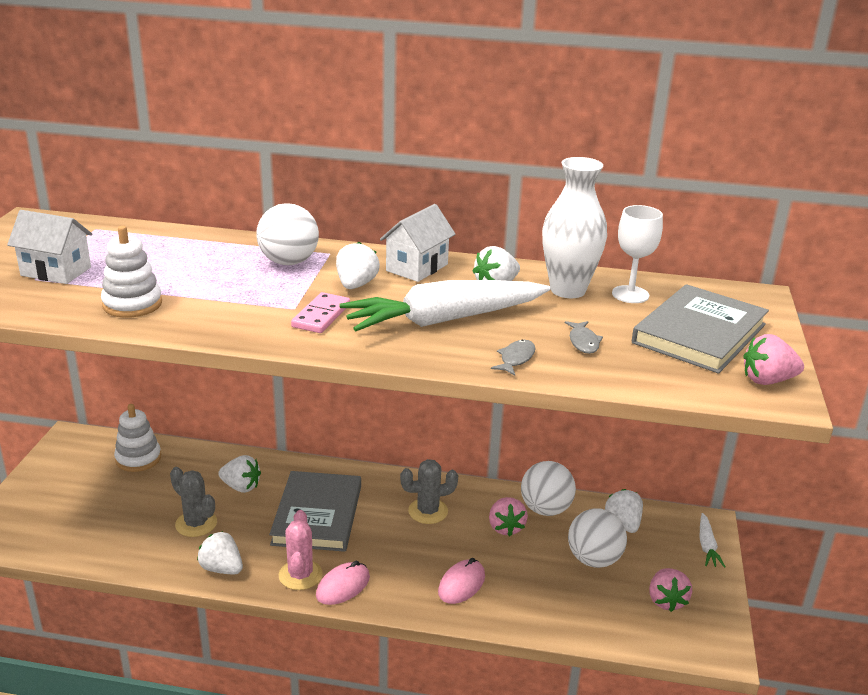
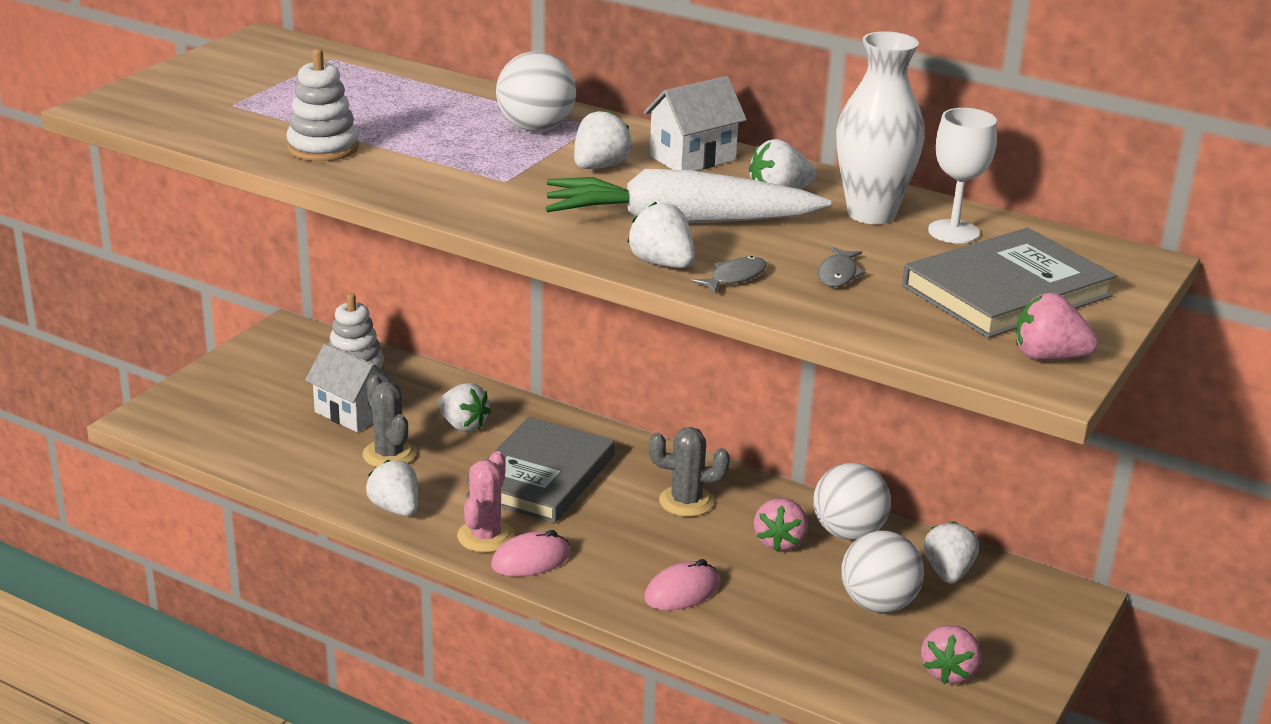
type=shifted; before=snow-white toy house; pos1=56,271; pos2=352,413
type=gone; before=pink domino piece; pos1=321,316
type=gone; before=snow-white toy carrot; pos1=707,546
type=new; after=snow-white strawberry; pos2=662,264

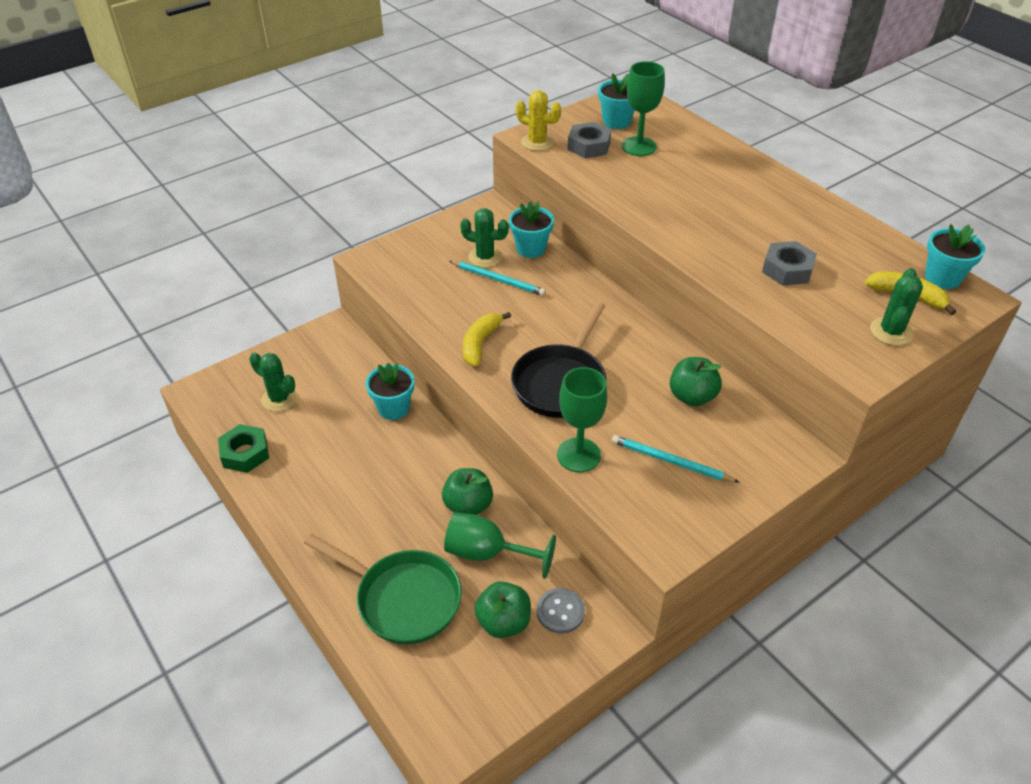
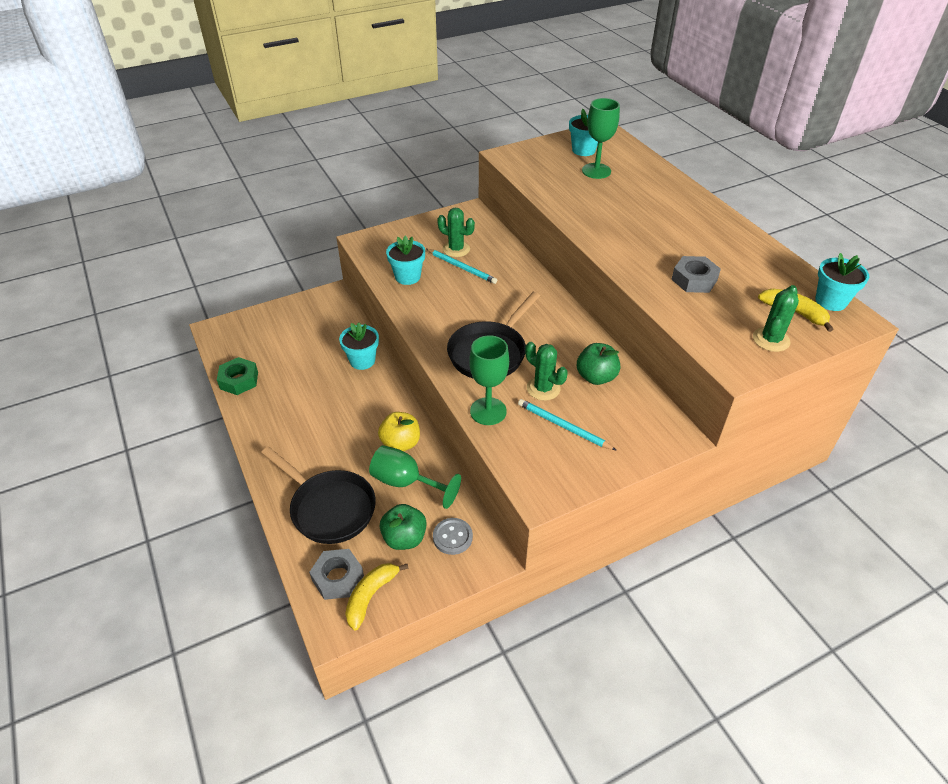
type=gone; before=bright yellow cactus; pos1=537,142
type=shifted; before=ash-grey nut; pos1=589,146; pos2=338,578
type=shifted; before=turquoise flower pot; pos1=531,249; pos2=407,277
type=shifted; before=bright yellow banana; pos1=480,343; pos2=371,596
type=shifted; before=green cactus; pos1=279,399; pos2=543,388
type=repainted; before=green apple; after=bright yellow apple; pos1=468,506; pos2=400,443
type=repainted; before=green pan; after=ebony pan; pos1=403,599; pos2=329,508

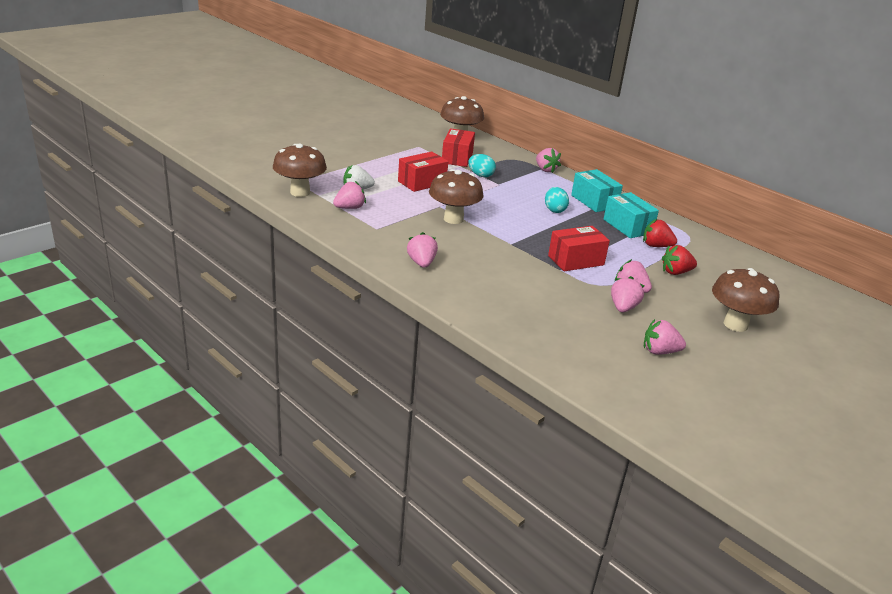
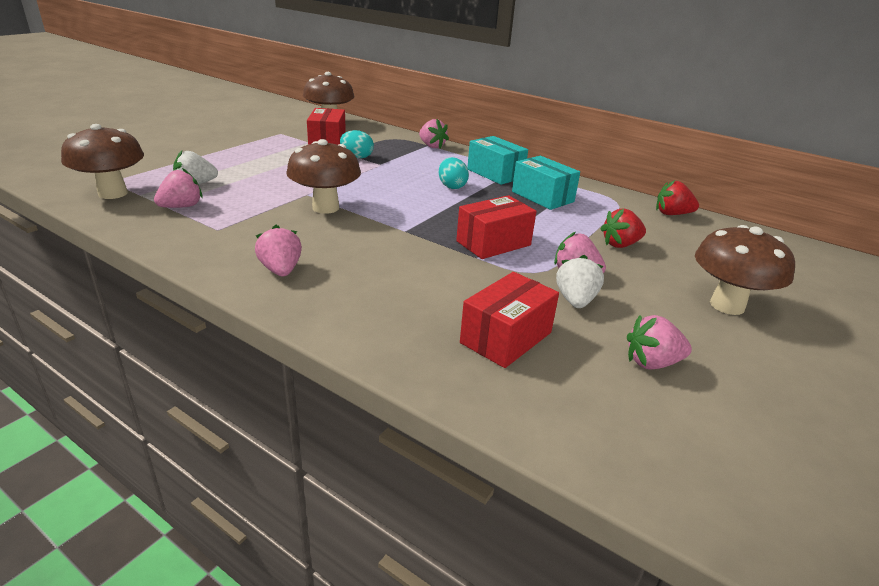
type=shifted; before=crimson parcel; pos1=422,182; pos2=506,337
type=shifted; before=crimson strawberry; pos1=656,246; pos2=672,214
type=repainted; before=pink strawberry; after=snow-white strawberry; pos1=623,308; pos2=575,301

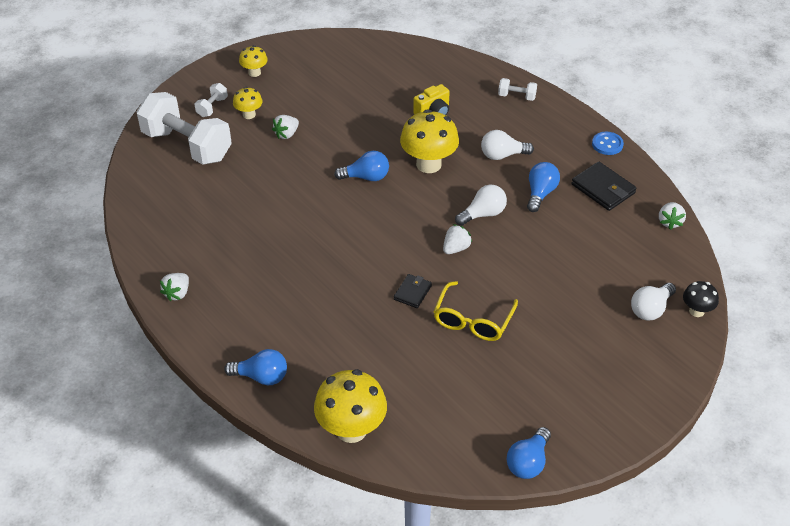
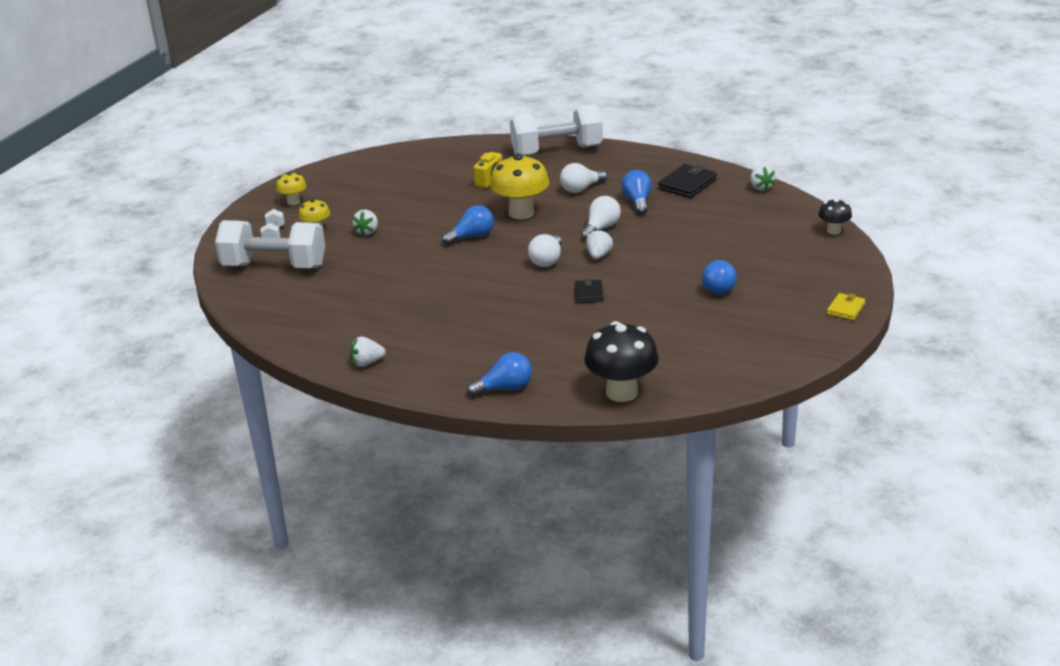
type=scaled; before=snow-white dumbbell; pos1=516,96; pos2=557,151; scale=2.39
type=gone; before=blue shirt button; pos1=607,144
type=rotated; before=ebony billfold; pos1=603,189; pos2=687,184; turn=-75
type=rotated; before=snow-white strawberry; pos1=177,293; pos2=367,363; turn=75
type=gone; before=bright yellow glasses; pos1=473,320
type=shifted; before=snow-white lightbulb; pos1=650,309; pos2=547,260
type=repainted; before=bright yellow fungus; after=ebony fungus; pos1=351,429; pos2=622,392
type=shifted; before=blue lightbulb; pos1=528,462; pos2=718,287
type=new; after=bright yellow billfold; pos2=845,309

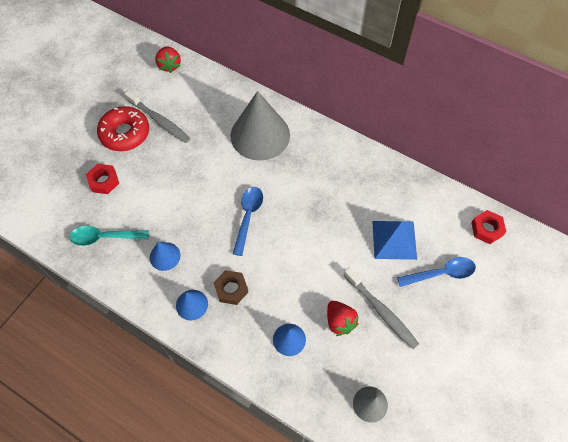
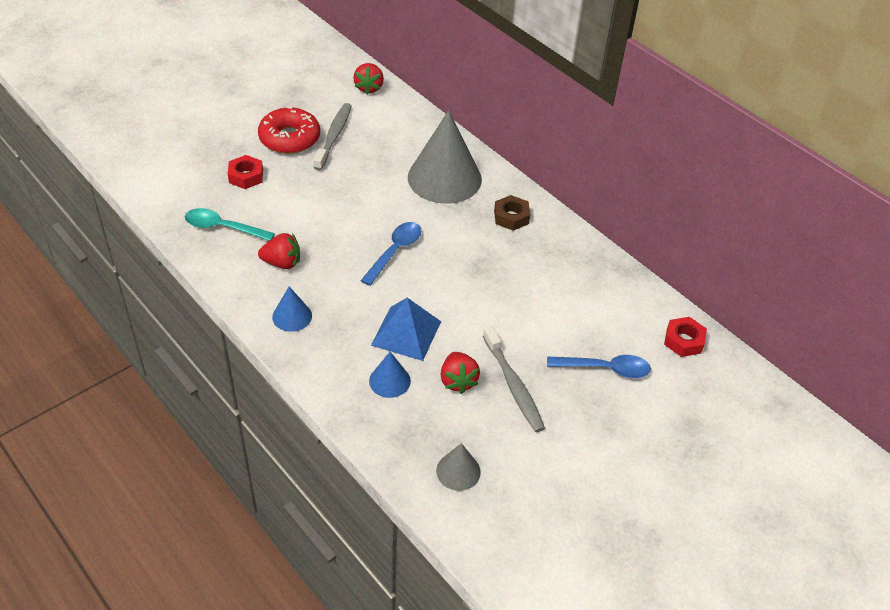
type=rotated; before=ash-grey toothbrush; pos1=159,121; pos2=334,136; turn=-135
type=shifted; before=blue pyramid shape; pos1=394,240; pos2=406,333
type=swapped; before=blue cone; after=crimson strawberry; pos1=165,256; pos2=282,263
type=shifted; before=brown nut; pos1=231,289; pos2=511,217

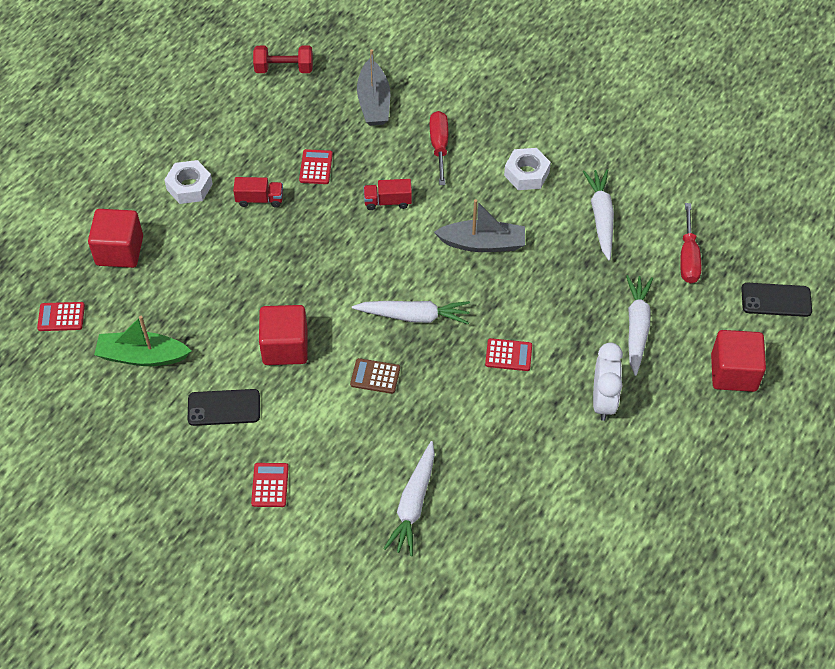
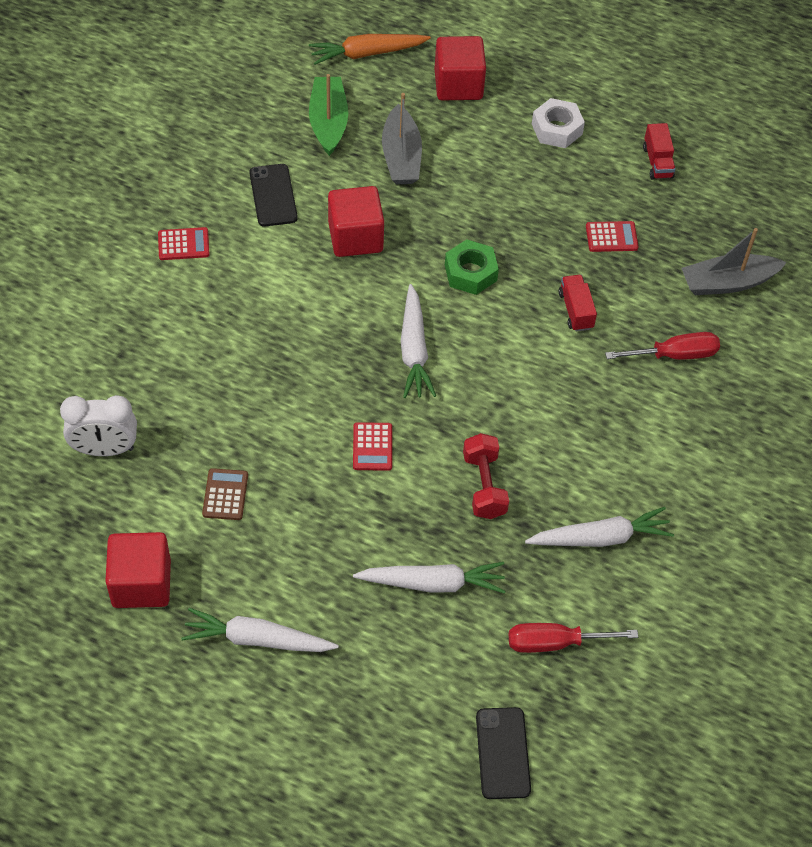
type=shifted; before=crimson dumbbell; pos1=284,69; pos2=484,486
type=gone; before=snow-white nut; pos1=526,174
type=shifted; before=crimson truck; pos1=259,199; pos2=657,162
type=shifted; before=ash-grey sailboat; pos1=482,243; pos2=401,157
type=swapped; before=crimson pocket calculator; after=orange-coloured toy carrot; pos1=61,317; pos2=367,53
type=shifted; before=crimson solid cube; pos1=733,372; pos2=141,583
type=shifted; before=snow-white alarm clock; pos1=603,401; pos2=105,449
type=shifted; before=brown pocket calculator; pos1=375,376; pos2=225,495
type=shifted; before=snow-white toy carrot; pos1=413,503; pos2=258,639
type=new; after=green nut; pos2=470,273

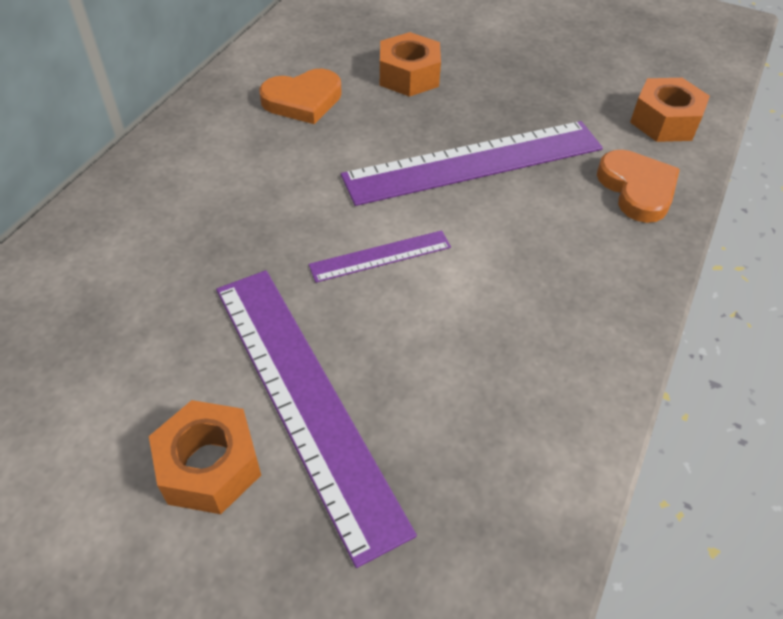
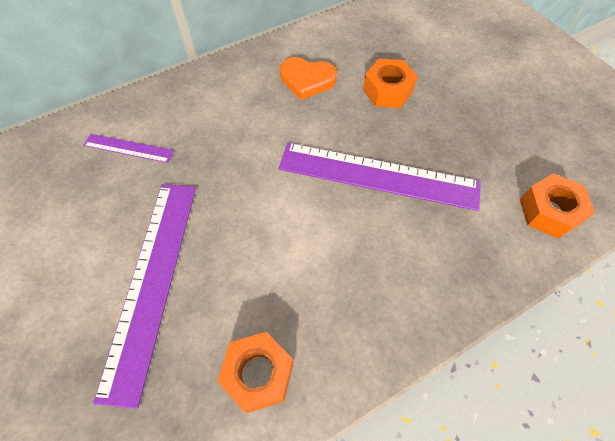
type=gone; before=orange-coloured heart shape; pos1=637,189
type=shifted; before=violet straightedge; pos1=380,256; pos2=128,148
type=shifted; before=orange-coloured nut; pos1=210,466; pos2=258,374

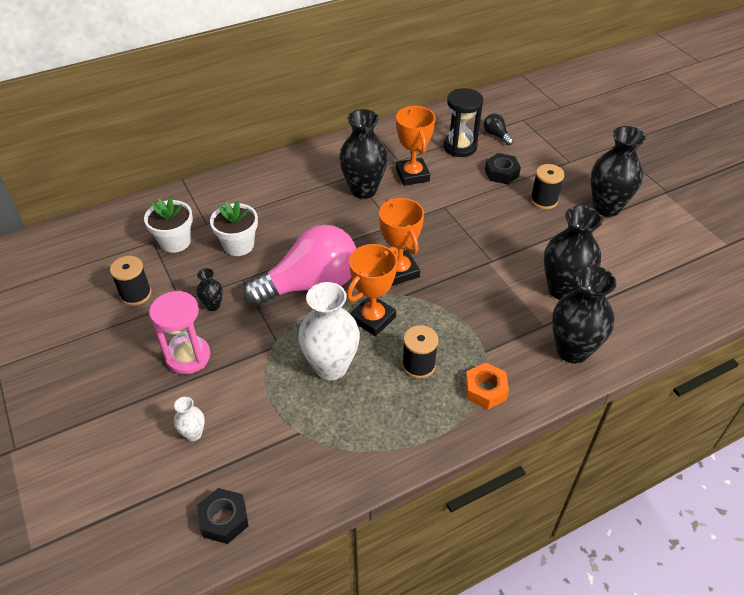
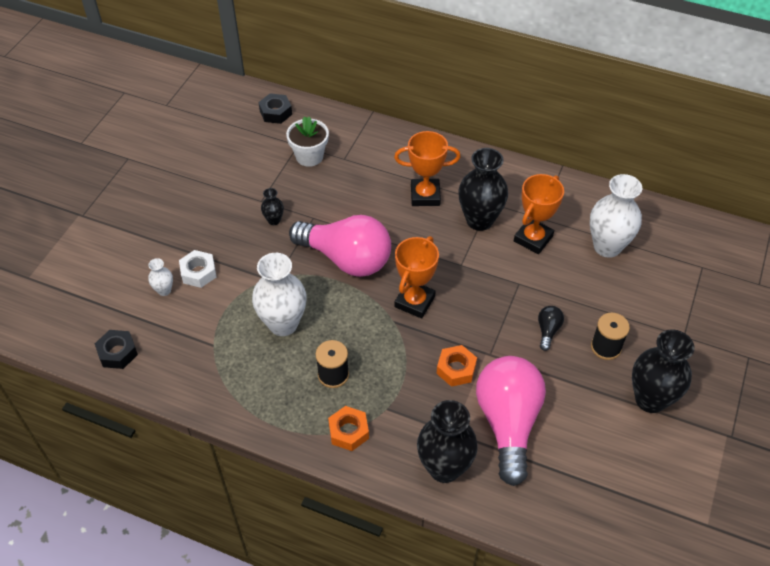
type=swapped; before=ebony sandglass; after=snow-white flower vase; pos1=460,147; pos2=607,246
type=shifted; before=ebony lightbulb; pos1=496,135; pos2=548,331
type=shifted; before=ebony nut; pos1=501,173; pos2=276,112
type=gone; before=snow-white flower pot; pos1=238,245
type=swapped; before=ebony flower vase; after=pink lightbulb; pos1=563,289; pos2=508,423
type=shifted; before=orange-coloured trophy; pos1=373,318; pos2=425,195
type=gone; before=ebony spool; pos1=136,294
type=gone; before=pink sandglass; pos1=188,356
type=new; after=snow-white nut; pos2=198,272
type=new; after=orange-coloured nut; pos2=456,369

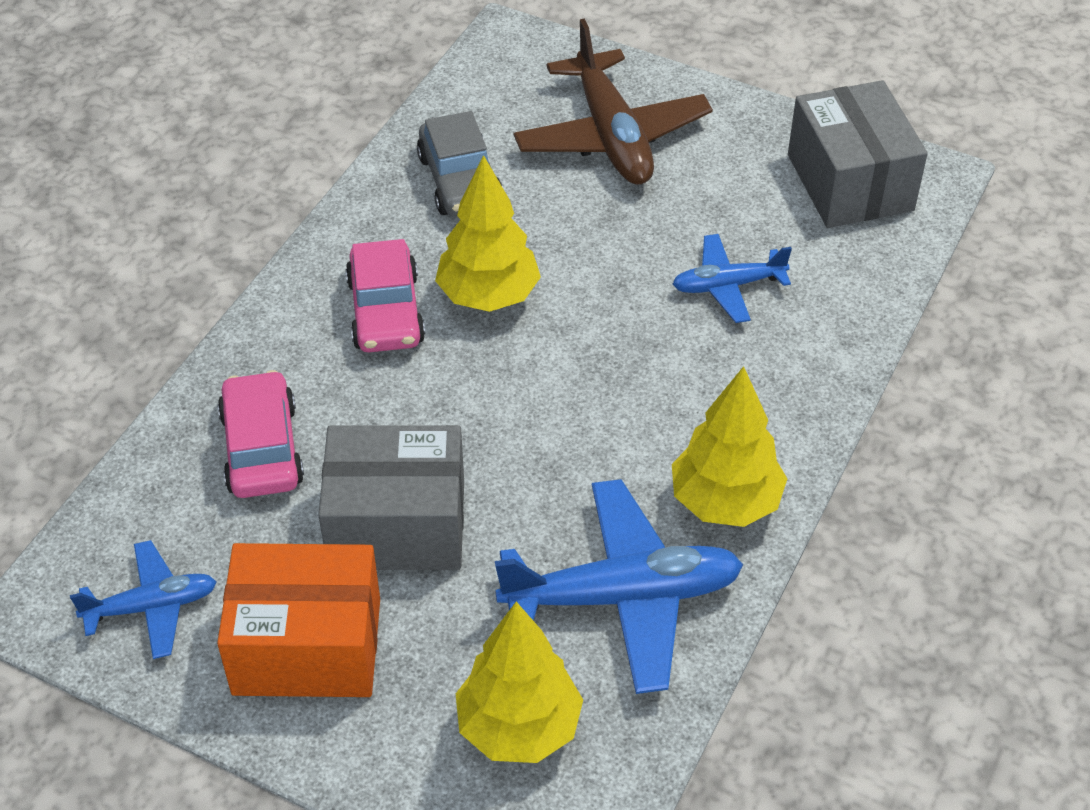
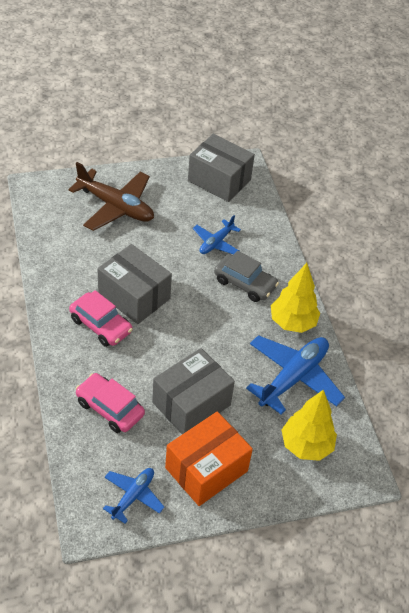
type=shifted; before=ash-grey car; pos1=460,181; pos2=245,283
type=swapped; before=bright yellow tree; after=ash-grey parcel; pos1=488,296; pos2=134,296

